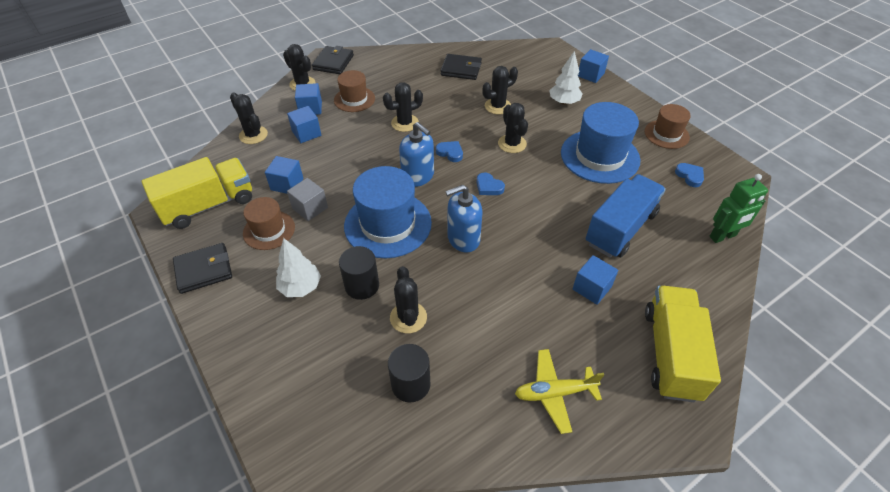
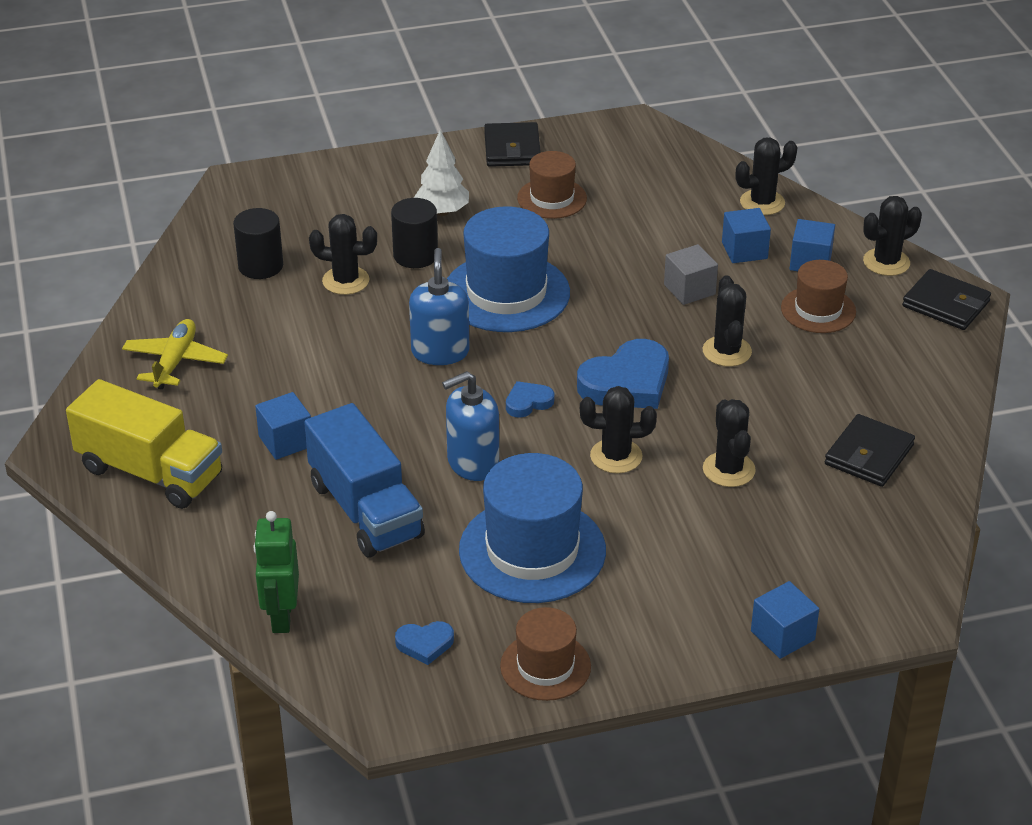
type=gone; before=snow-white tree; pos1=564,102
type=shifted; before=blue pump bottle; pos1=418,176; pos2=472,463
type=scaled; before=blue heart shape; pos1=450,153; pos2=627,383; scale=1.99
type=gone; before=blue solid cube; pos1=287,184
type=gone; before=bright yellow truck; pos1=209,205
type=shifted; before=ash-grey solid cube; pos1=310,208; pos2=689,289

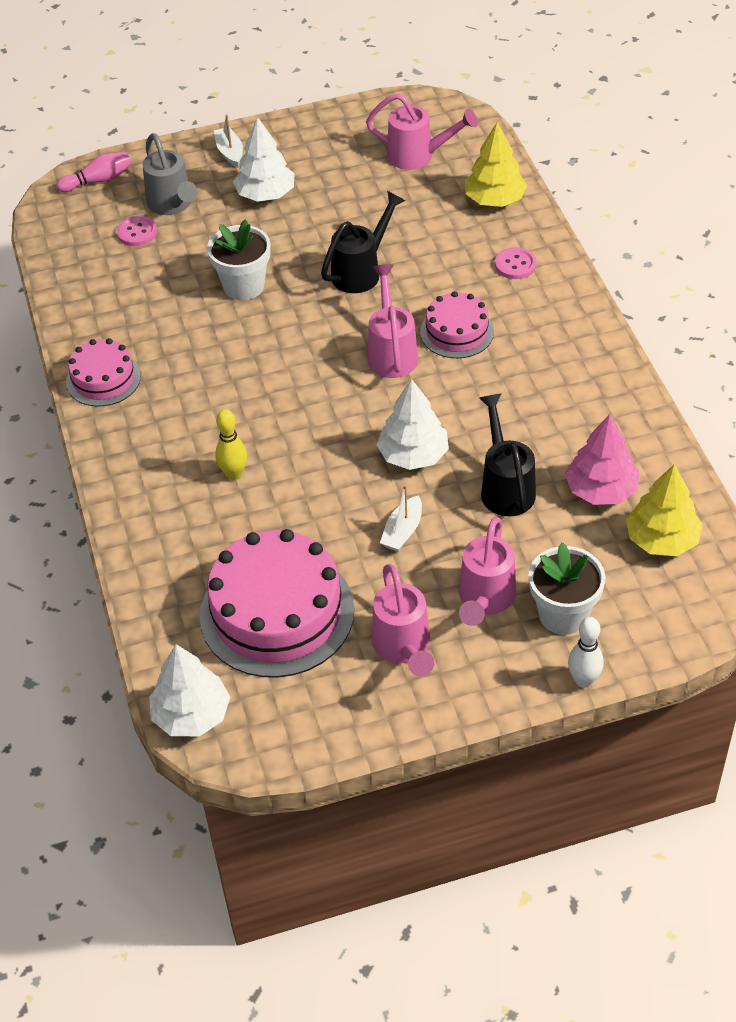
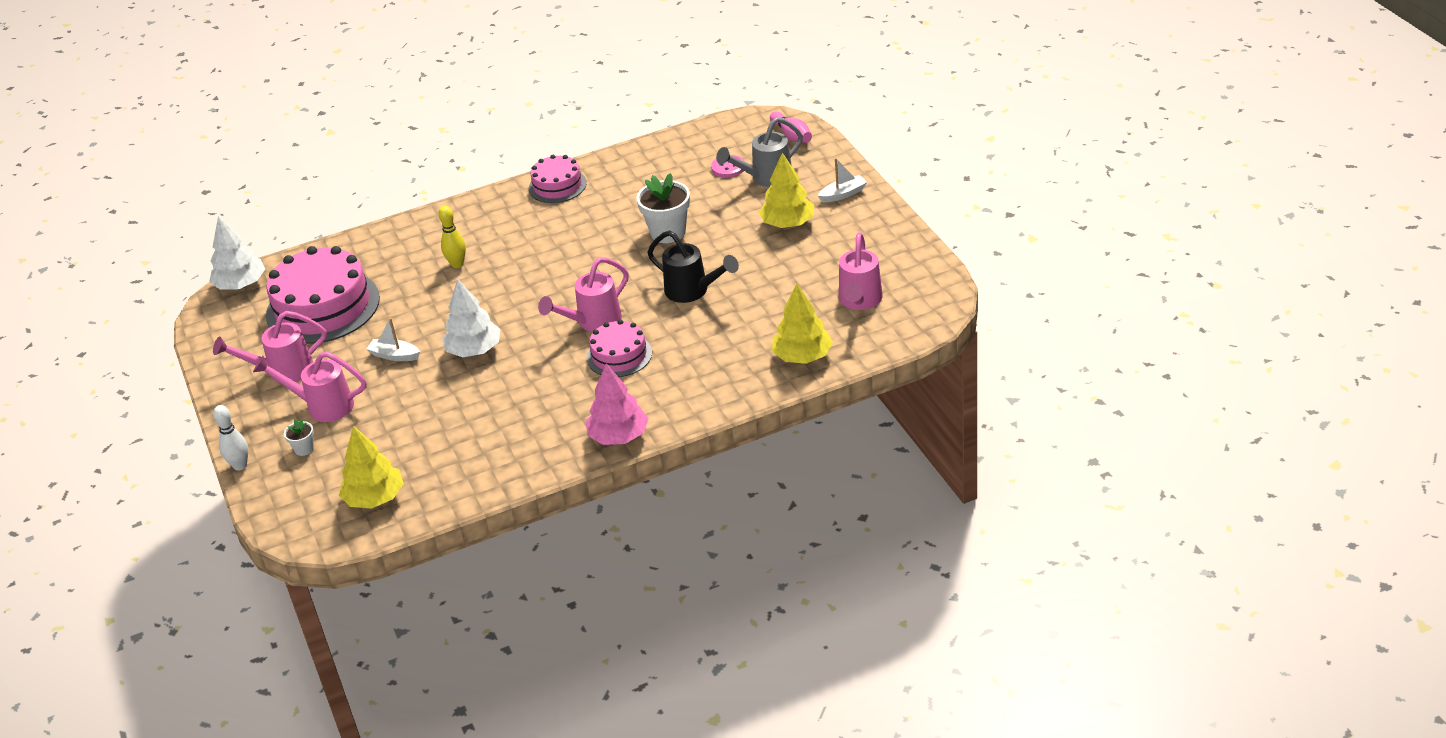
type=repainted; before=snow-white tree; after=bright yellow tree; pos1=265,194; pos2=788,223
type=gone; before=pink shirt button; pos1=515,265
type=rotated; before=pink sprinkling can; pos1=391,352; pos2=593,322; turn=150
type=gone; before=ebony sprinkling can; pos1=505,486
type=shifted; before=pink tree; pos1=601,490; pos2=618,436
type=scaled; before=snow-white flower pot; pos1=563,614; pos2=304,449; scale=0.49

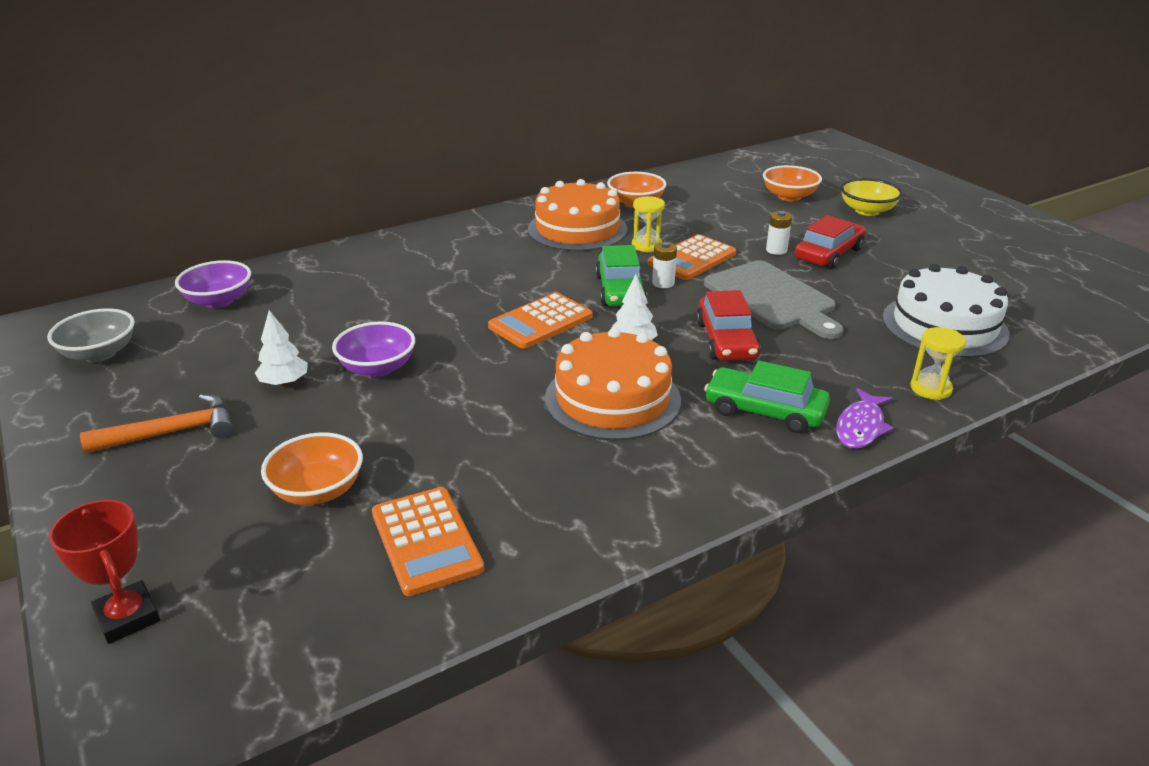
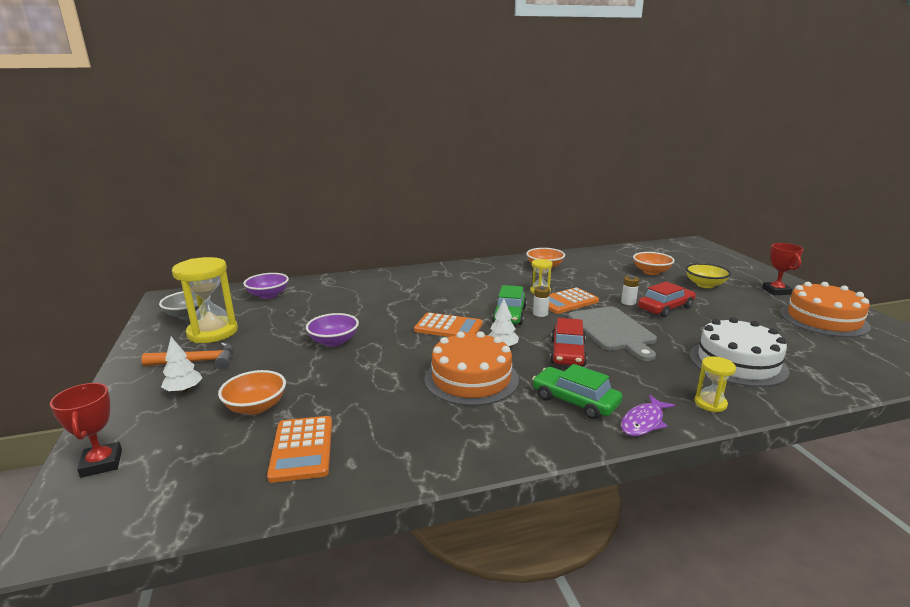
type=shifted; before=orange-coloured layer cake; pos1=577,229; pos2=823,319
type=rotated; before=orange-coloured pocket calculator; pos1=540,322; pos2=448,327; turn=-135
type=shifted; before=snow-white tree; pos1=284,383; pos2=184,390
type=new; after=crimson trophy; pos2=776,291
type=new; after=bright yellow sandglass; pos2=212,332

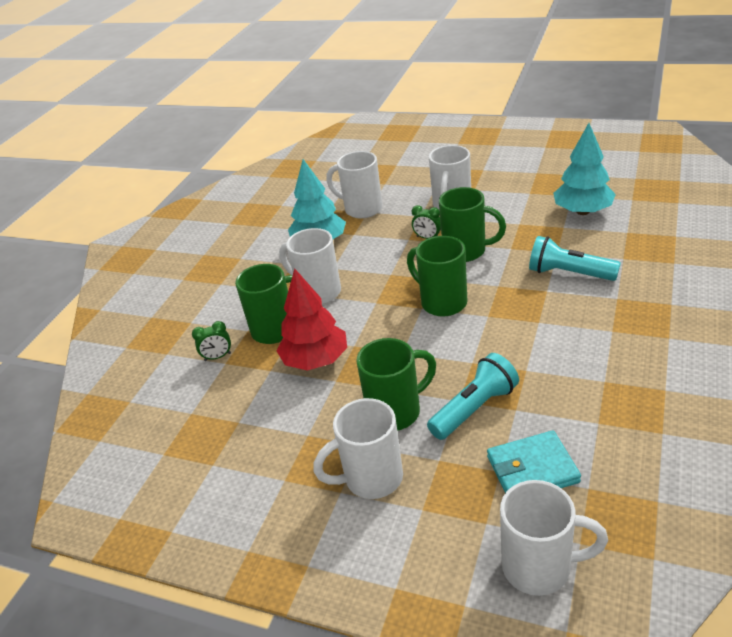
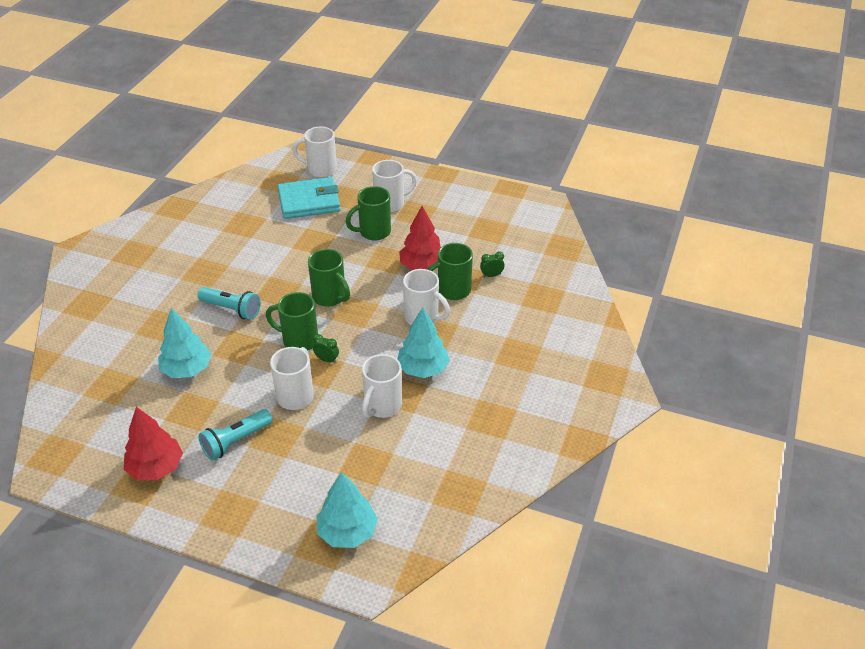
type=rotated; before=snow-white coffee mug; pos1=361,209; pos2=382,406; turn=90
type=shifted; before=turquoise flashlight; pos1=474,408; pos2=235,441
type=scaled; before=turquoise billfold; pos1=532,469; pos2=309,201; scale=1.52
type=new; after=crimson tree; pos2=156,467
type=new; after=turquoise tree; pos2=347,532

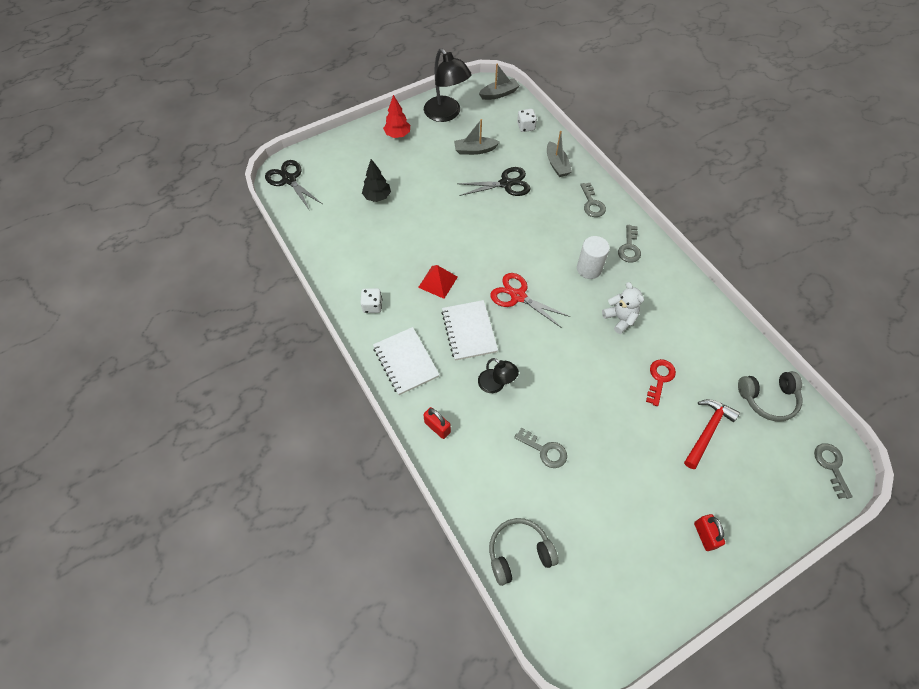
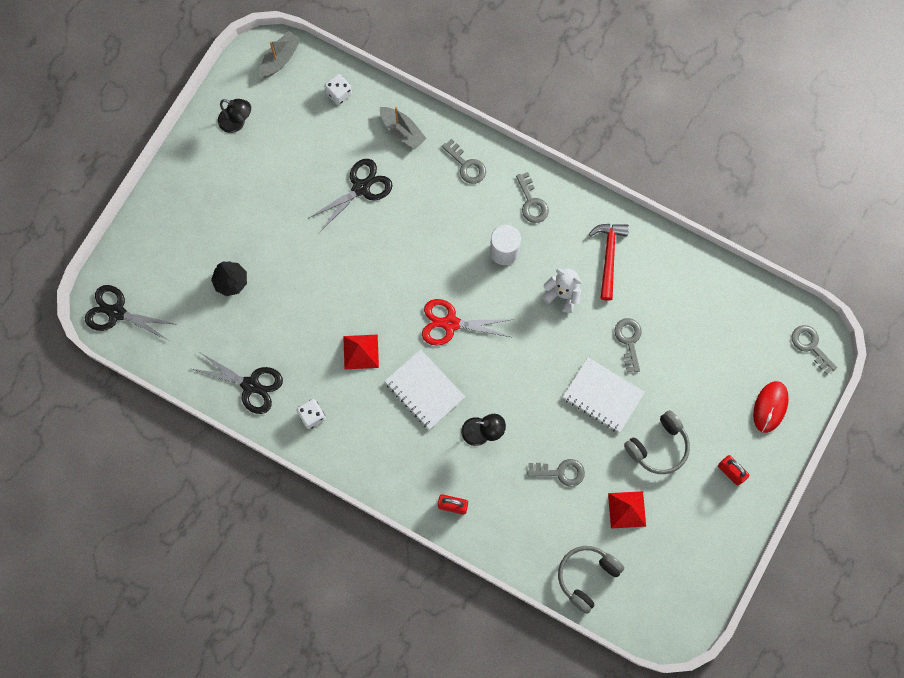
type=scaled; before=ebony desk lamp; pos1=446,114; pos2=237,122; scale=0.56
type=gone; before=crimson tree; pos1=397,135
type=gone; before=ash-grey sailboat; pos1=475,150
type=shifted; before=snow-white exercise book; pos1=405,362; pos2=602,395
type=repainted; before=crimson latchkey; after=ash-grey latchkey; pos1=660,379; pos2=629,340
type=shifted; before=ash-grey headphones; pos1=768,399; pos2=658,446
type=shifted; before=crimson carpenter's hammer; pos1=707,431; pos2=608,257
type=new; after=ebony shears; pos2=251,385
type=new; after=crimson mouse; pos2=770,407
type=new; after=crimson pyramid shape; pos2=626,509

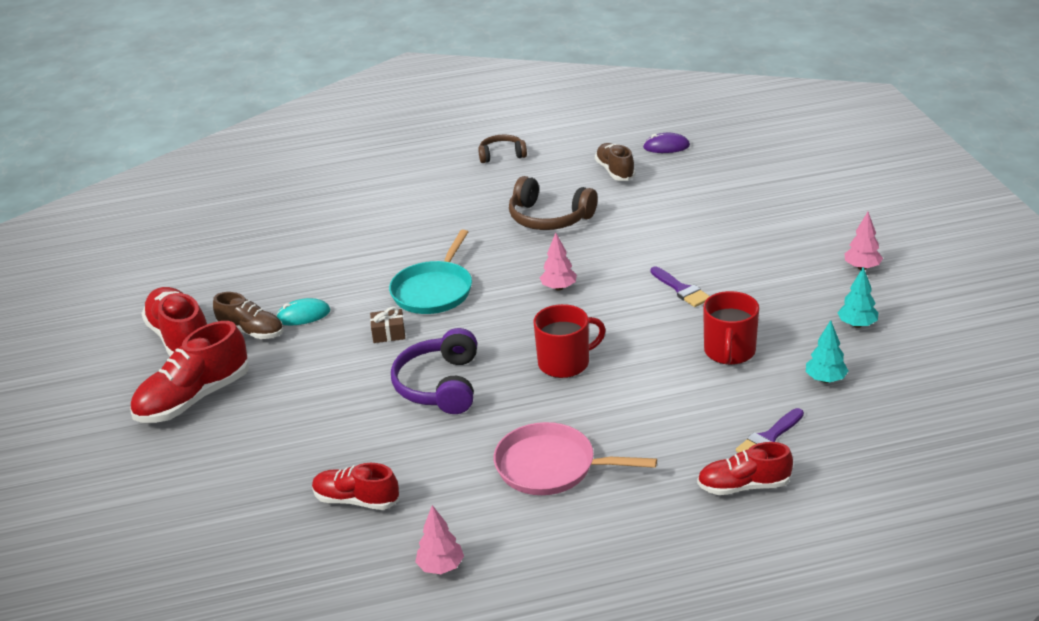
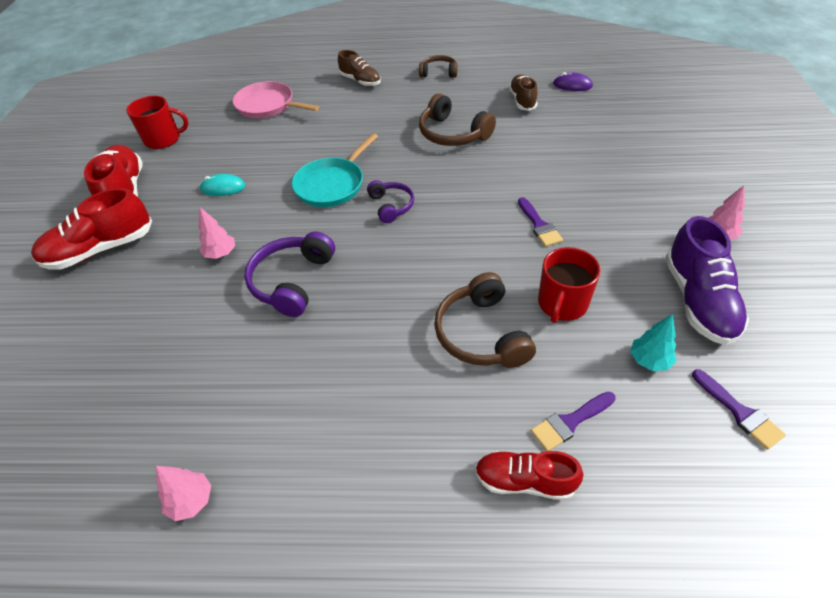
type=shifted; before=pink tree; pos1=558,288; pos2=221,254
type=swapped; before=turquoise tree; after=violet lace-up shoe; pos1=857,325; pos2=698,300
type=shifted; before=brown lace-up shoe; pos1=251,332; pos2=360,81
type=shifted; before=crimson coffee mug; pos1=565,363; pos2=163,139
type=gone; before=brown gift; pos1=388,333
type=shifted; before=pink pan; pos1=551,467; pos2=268,105
type=gone; before=crimson lace-up shoe; pos1=356,500
type=new; after=violet headphones; pos2=391,206
type=new; after=brown headphones; pos2=481,334
type=new; after=violet paintbrush; pos2=739,412

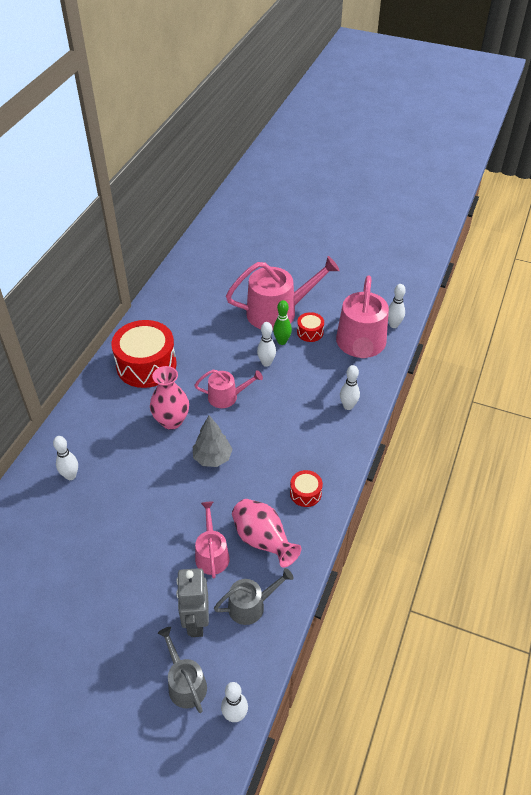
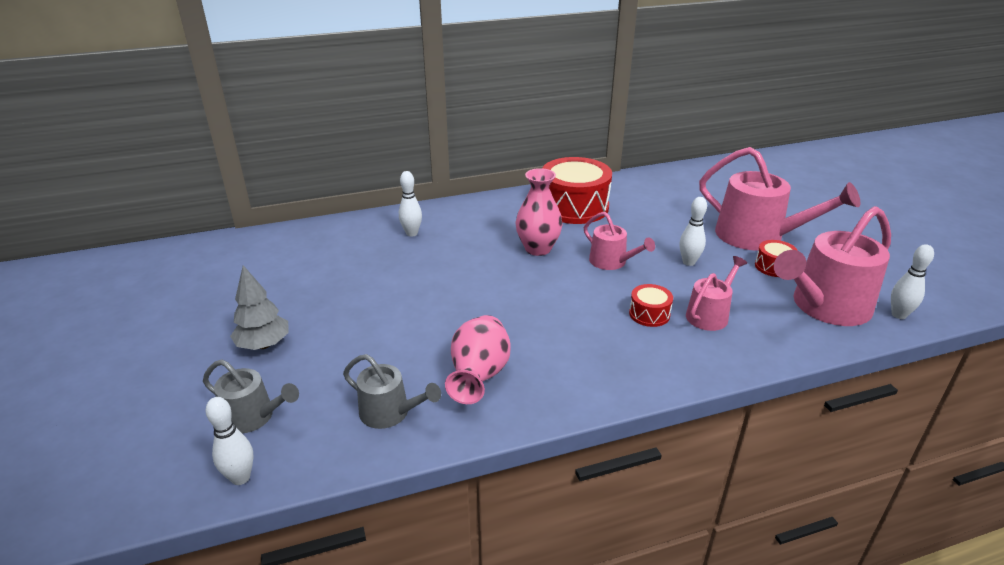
type=gone; before=green bowling pin; pos1=282,341
type=gone; before=snow-white bowling pin; pos1=348,406
type=shifted; before=ash-grey tree; pos1=212,458; pos2=263,345
type=shifted; before=crimson drum; pos1=305,493; pos2=649,314
type=shifted; before=pink sprinkling can; pos1=212,554; pos2=709,315
type=gone; before=ash-grey toy robot; pos1=196,622
type=rotated; before=ash-grey sprinkling can; pos1=185,683; pos2=253,417; turn=90

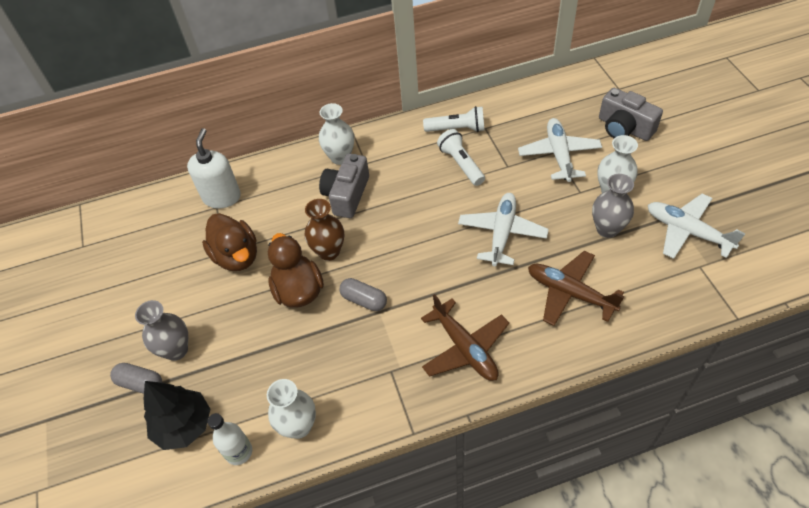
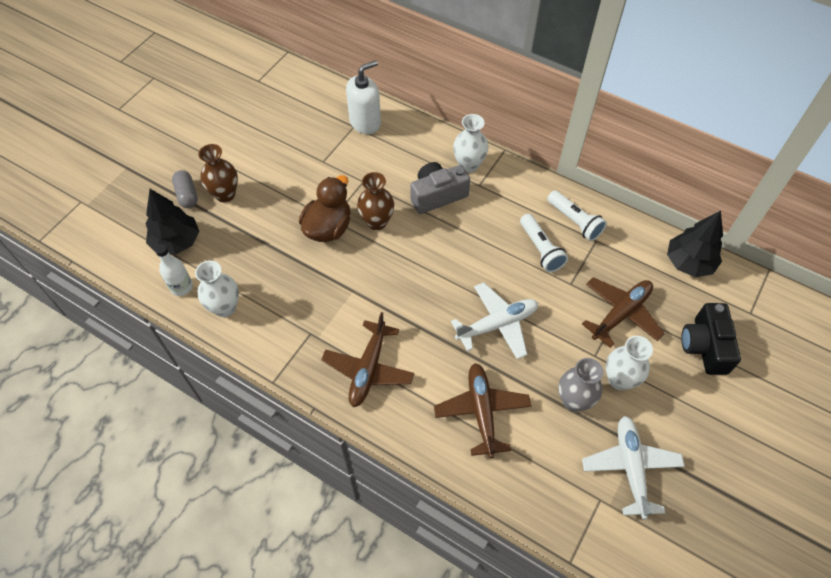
type=repainted; before=ash-grey compact camera; after=ebony compact camera; pos1=624,128; pos2=705,346
type=repainted; before=snow-white toy plane; after=brown toy plane; pos1=559,155; pos2=621,313
type=rotated; before=snow-white flashlight; pos1=461,164; pos2=540,249; turn=135
type=gone; before=brown duck; pos1=237,256
type=gone; before=ash-grey capsule; pos1=364,300
type=repainted; before=ash-grey flower vase; after=brown flower vase; pos1=176,350; pos2=225,194
type=new; after=ebony tree; pos2=688,263

